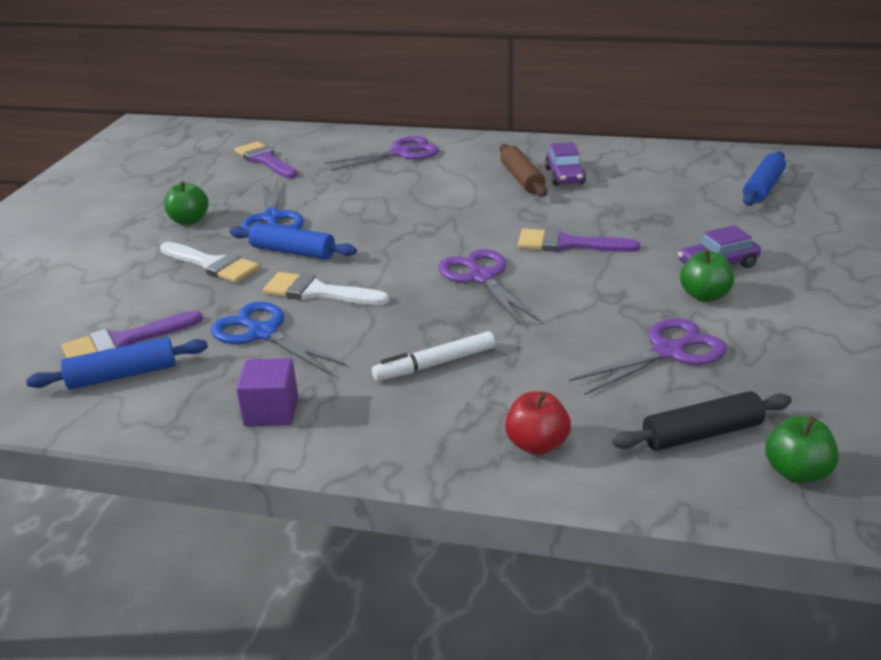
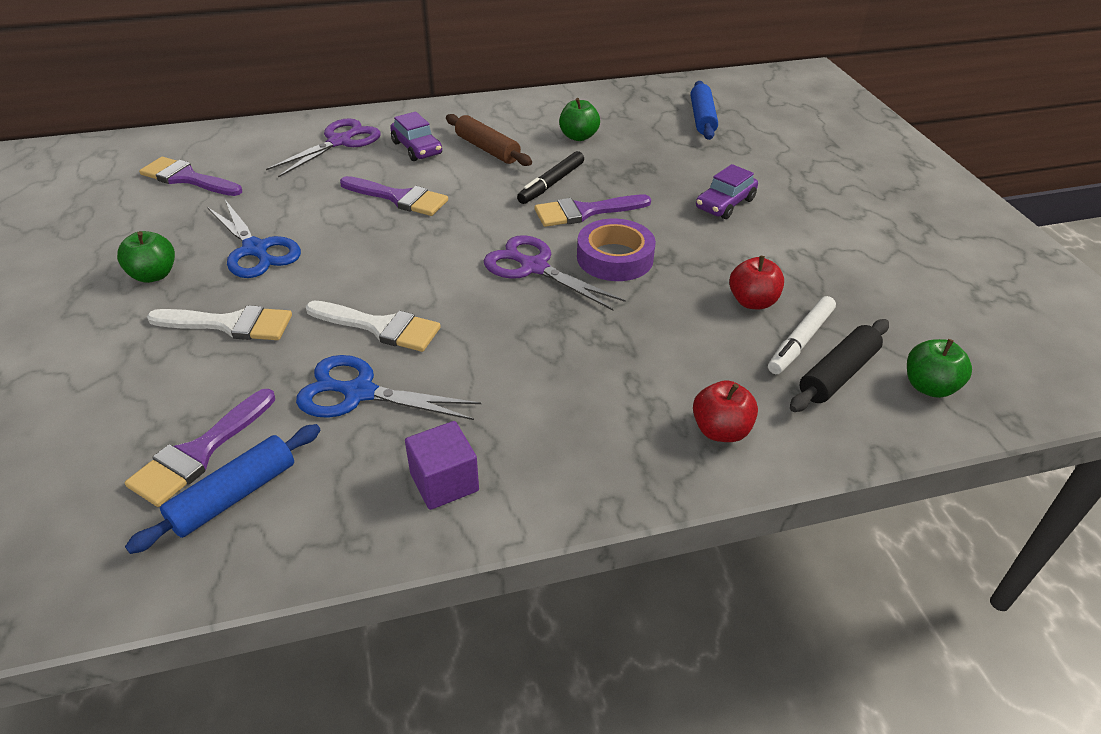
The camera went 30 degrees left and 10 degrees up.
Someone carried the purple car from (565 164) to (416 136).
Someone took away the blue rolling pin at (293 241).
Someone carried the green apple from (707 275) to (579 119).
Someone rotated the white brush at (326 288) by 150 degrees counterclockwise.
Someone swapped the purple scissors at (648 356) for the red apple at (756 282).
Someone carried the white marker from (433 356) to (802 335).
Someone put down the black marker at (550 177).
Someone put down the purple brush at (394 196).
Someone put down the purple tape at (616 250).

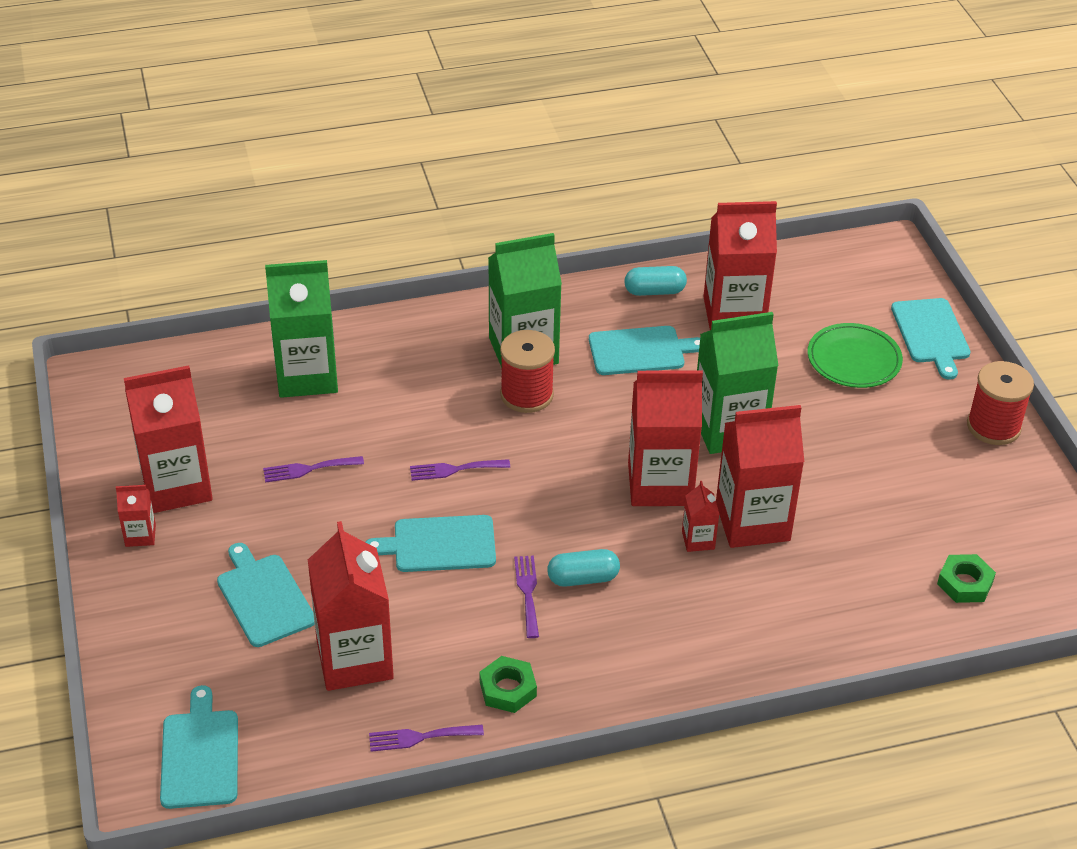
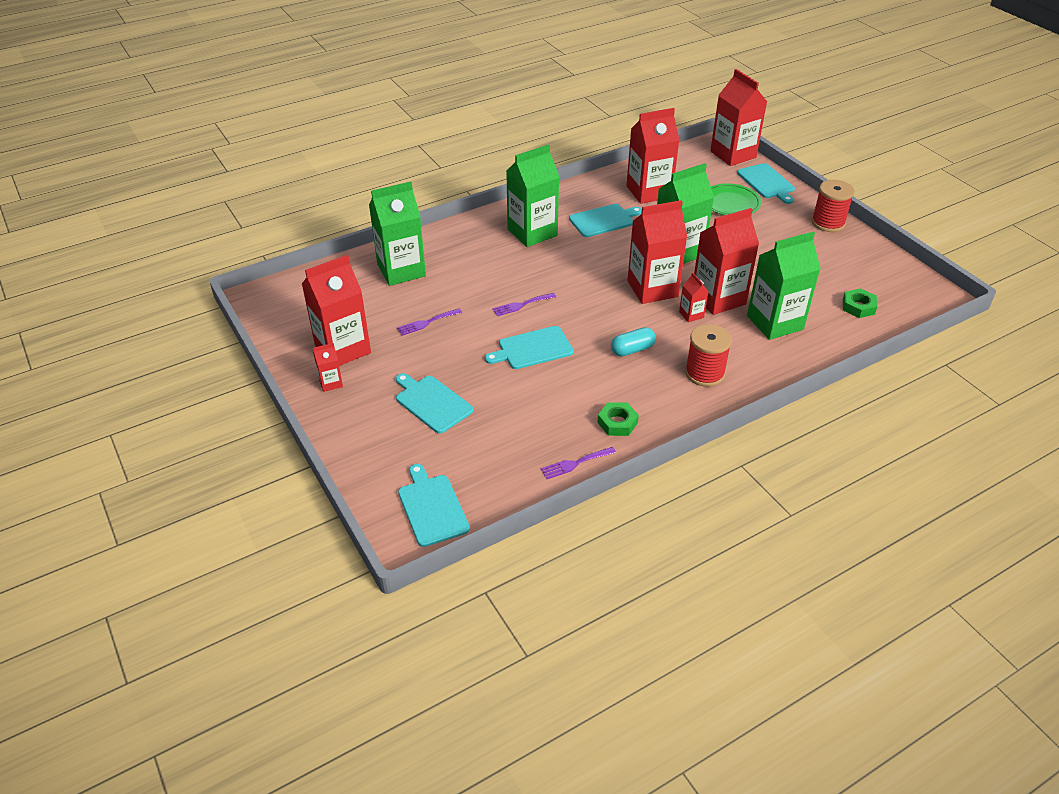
The camera went 15 degrees left and 0 degrees up.
Someone took away the turquoise capsule at (655 281).
Someone carried the red spool from (527 371) to (708 355).
Someone carried the red carton from (351 606) to (738 117).
Someone took away the purple fork at (526 596).
Someone put down the green carton at (784 286).

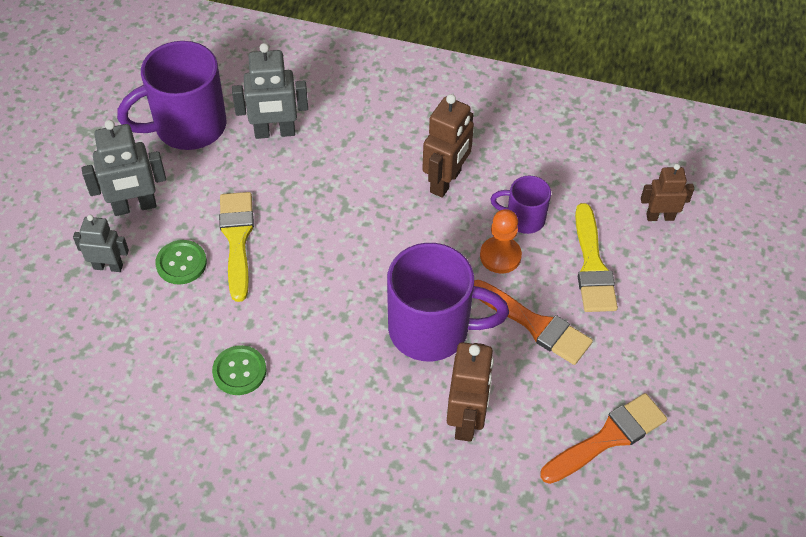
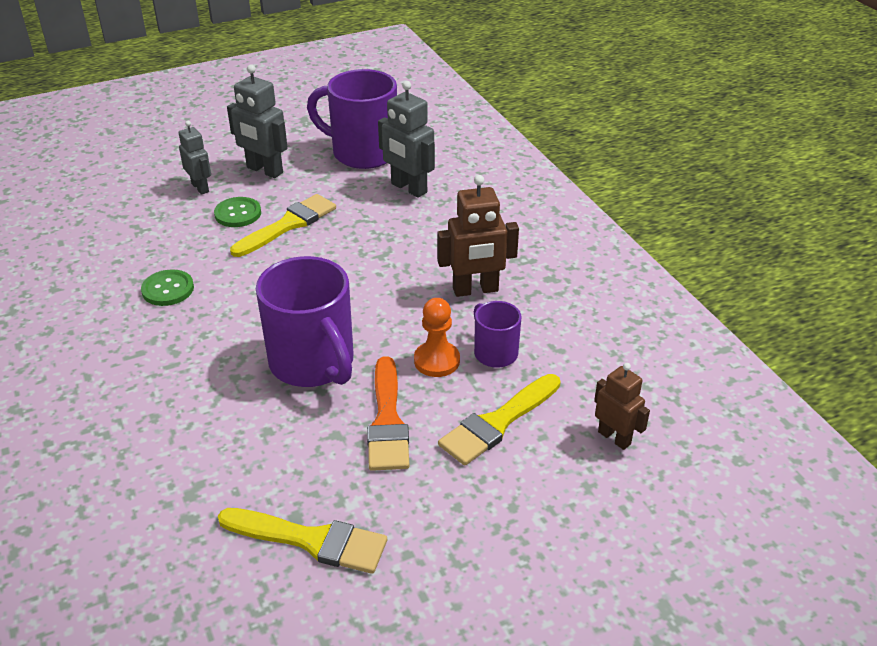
The camera went 50 degrees right and 15 degrees down.
Someone took away the brown robot at (470 392).
Someone repainted the orange brush at (603 438), which became the yellow brush at (302 541).

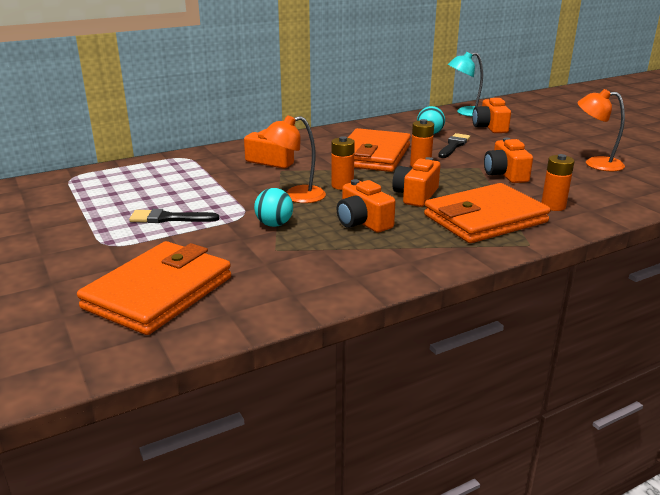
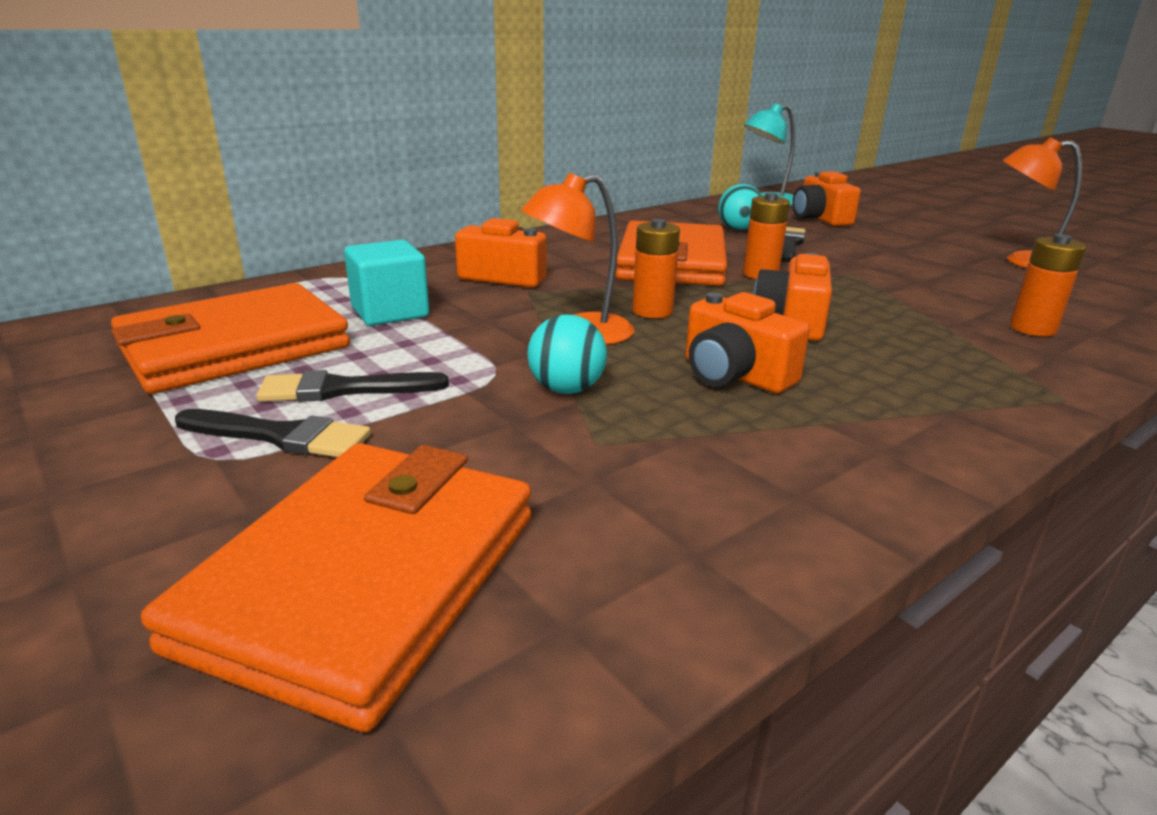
The camera went 10 degrees left and 0 degrees up.
Someone took away the orange camera at (508 160).
Someone carried the orange wallet from (487 213) to (230 338).
Someone put down the turquoise cube at (386 283).
Someone put down the black brush at (273 433).

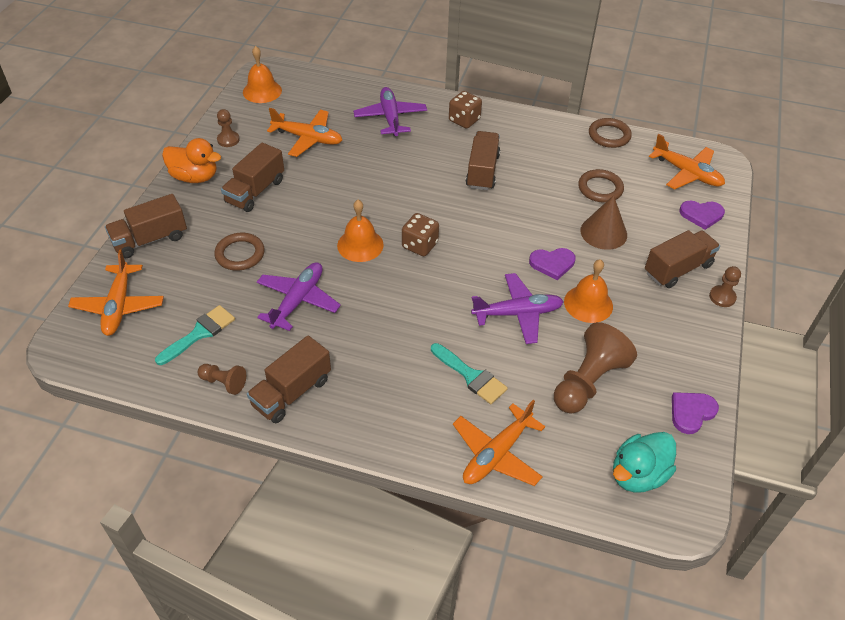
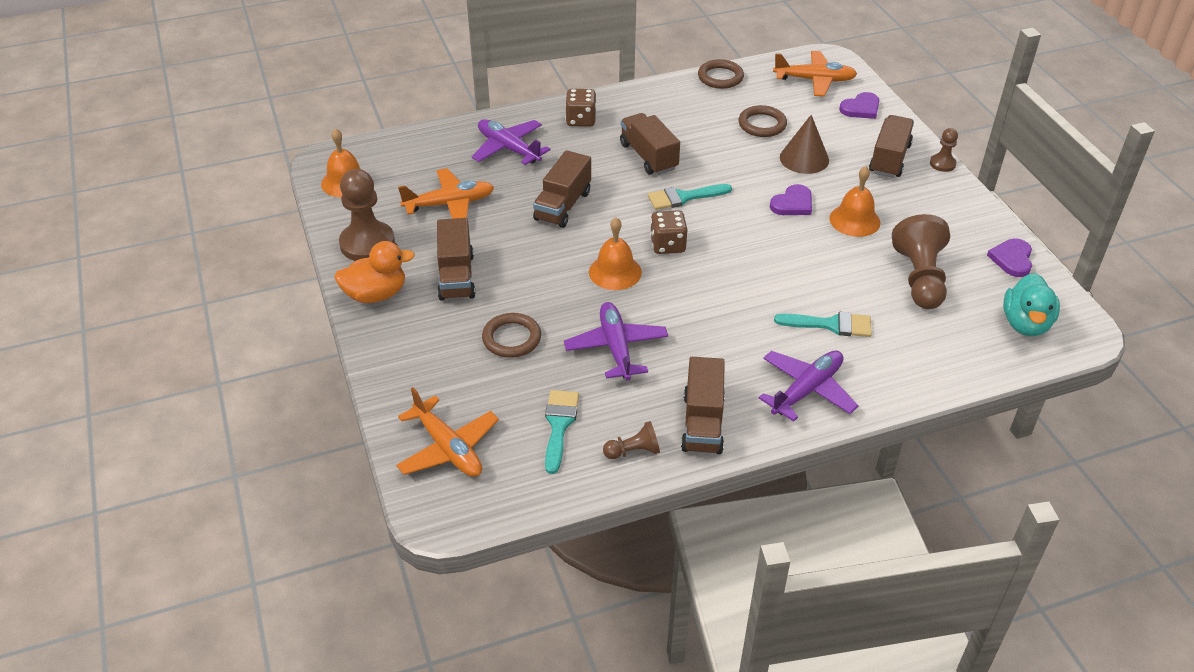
The camera went 35 degrees left and 5 degrees down.
Someone scaled the brown pawn at (228 128) by 1.98.
Someone carried the brown truck from (146 226) to (562 189).
Someone carried the purple plane from (517 308) to (808 386).
Someone took away the orange plane at (499 443).
Someone put down the turquoise brush at (690 197).

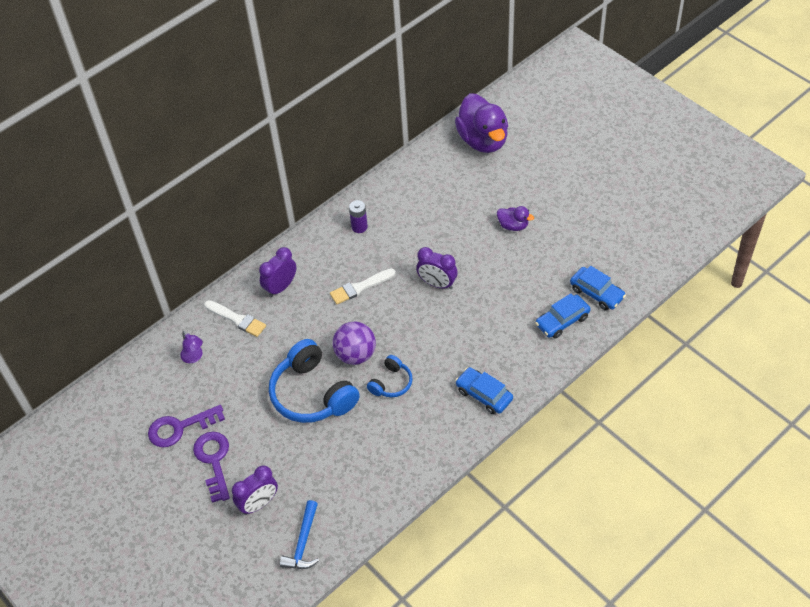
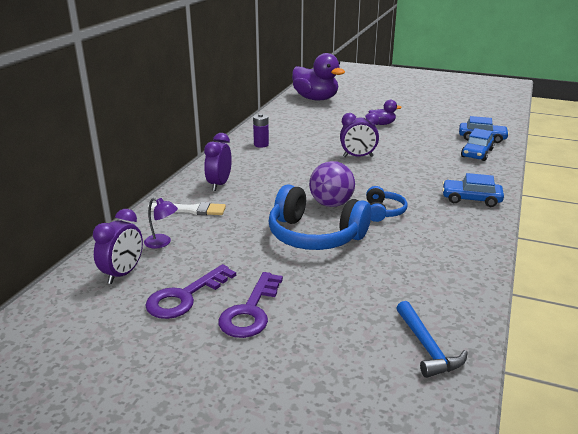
The camera went 30 degrees left and 25 degrees down.
Someone took away the white brush at (363 286).
Someone rotated the purple key at (211 467) by 120 degrees counterclockwise.
Someone carried the purple clock from (255 490) to (118 246).

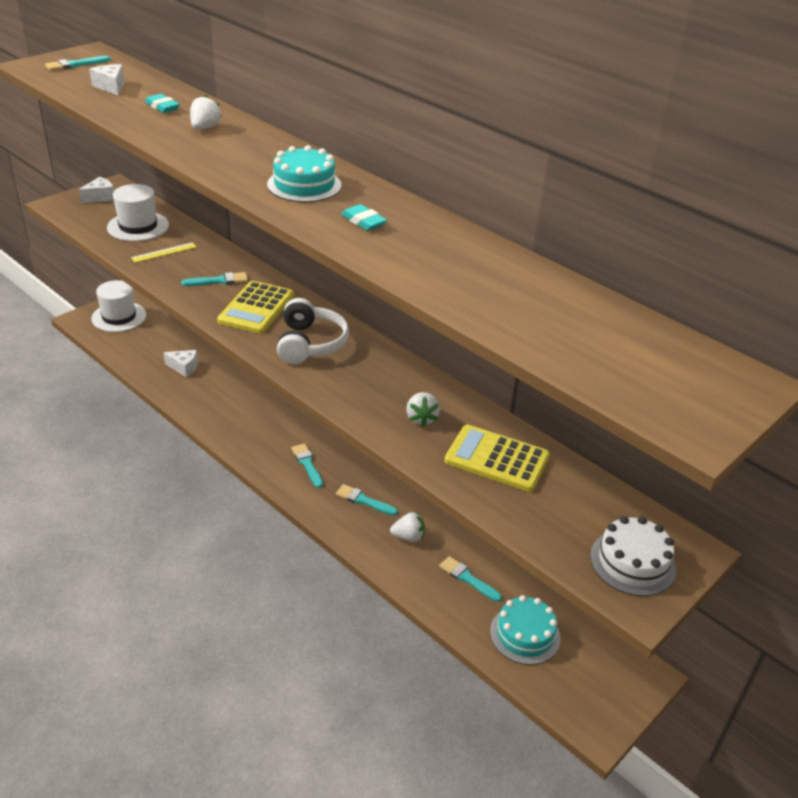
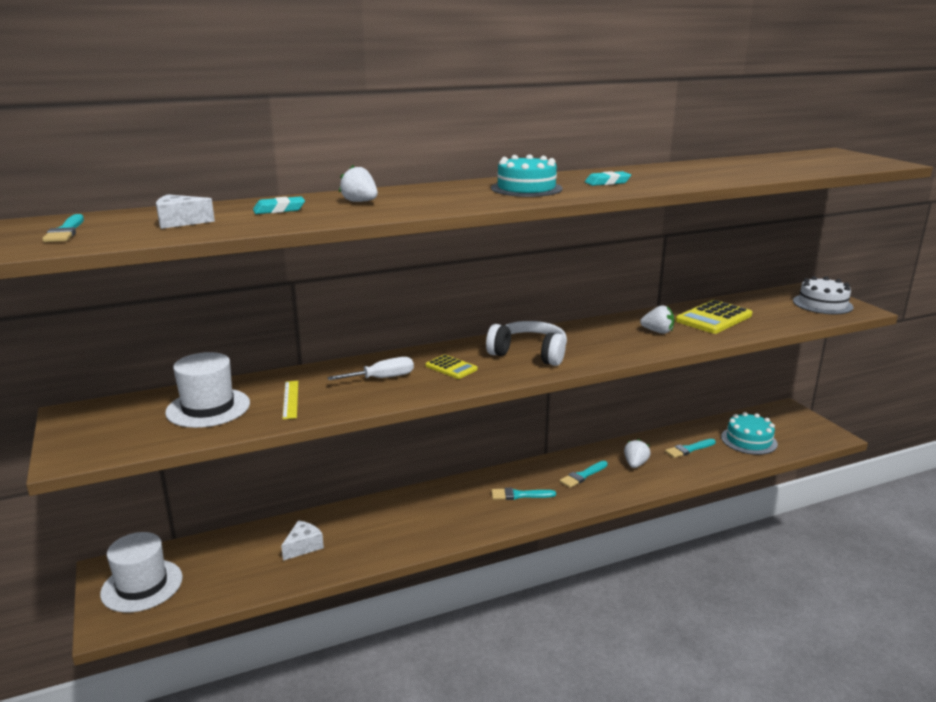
The camera went 65 degrees left and 15 degrees down.
Someone took away the white cheese at (96 190).
Someone swapped the turquoise brush at (214 279) for the white screwdriver at (370 368).
Someone scaled the yellow calculator at (255 307) by 0.56.

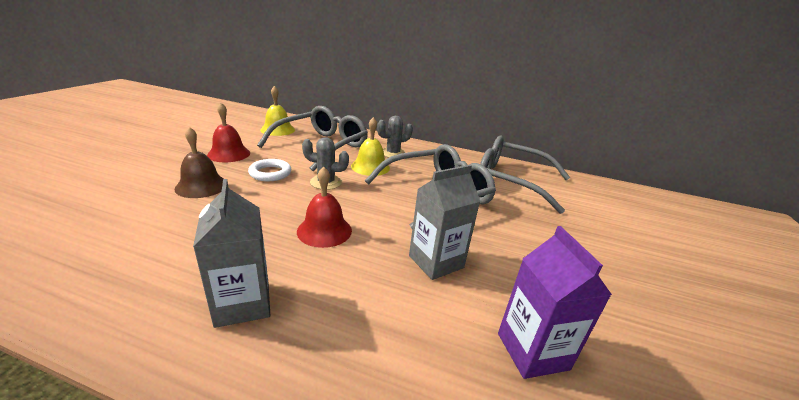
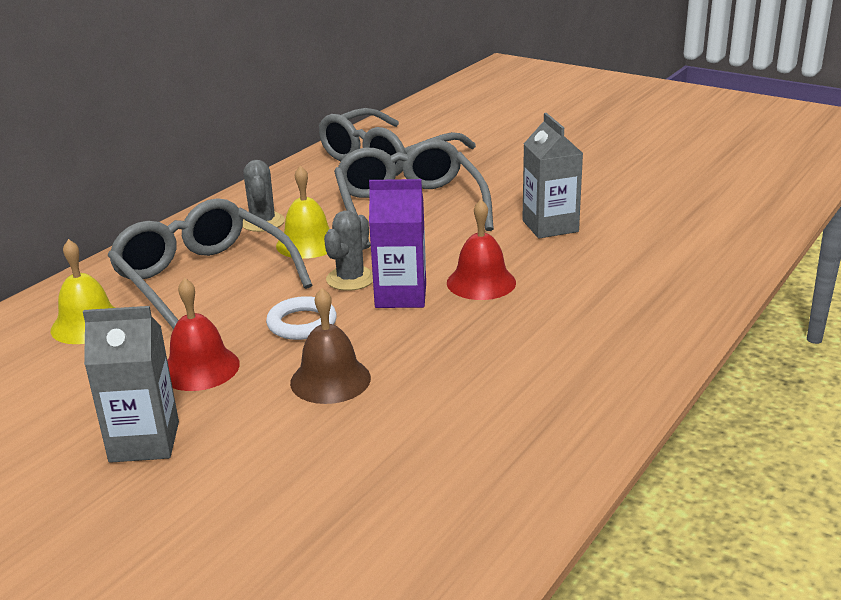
The camera went 70 degrees left and 0 degrees up.
Someone carried the grey carton from (231 253) to (131 384).
Someone carried the purple carton from (555 302) to (397 243).

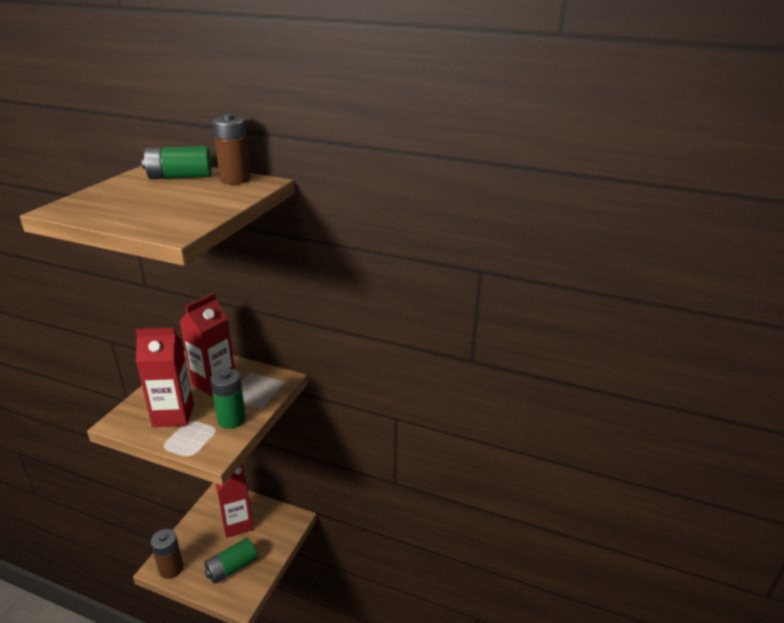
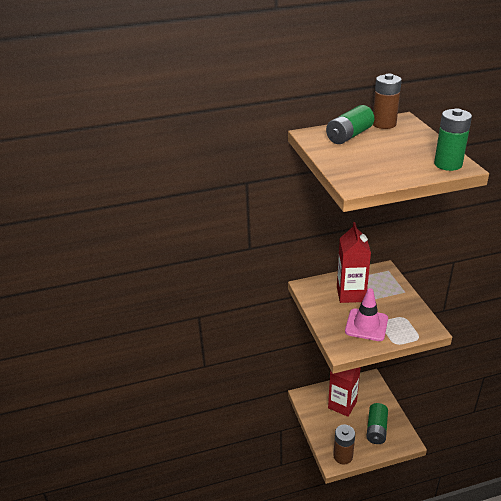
The camera went 35 degrees left and 5 degrees up.
Someone swapped the red carton at (164 377) for the pink traffic cone at (366 314).
Someone carried the green battery from (228 398) to (453 139).

